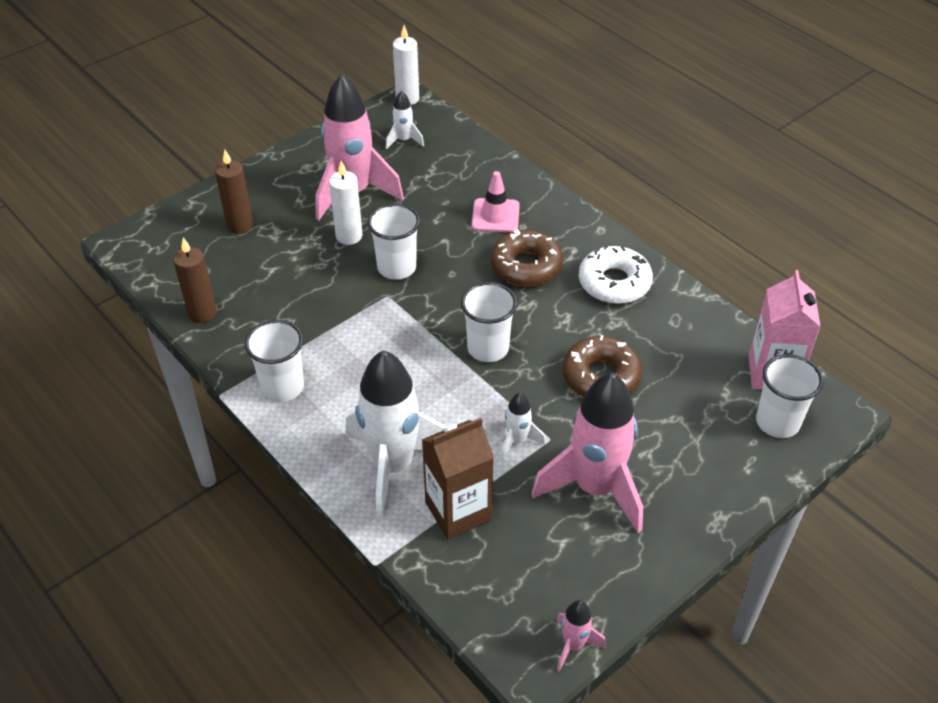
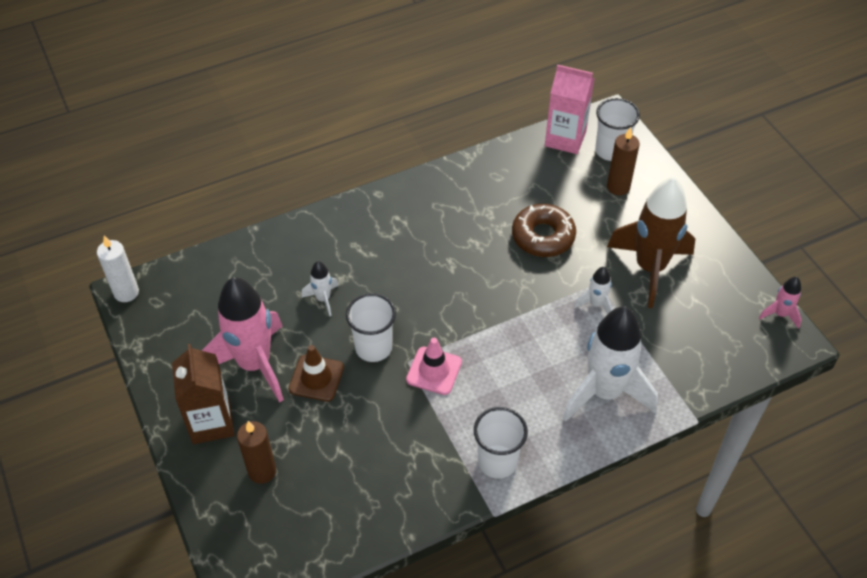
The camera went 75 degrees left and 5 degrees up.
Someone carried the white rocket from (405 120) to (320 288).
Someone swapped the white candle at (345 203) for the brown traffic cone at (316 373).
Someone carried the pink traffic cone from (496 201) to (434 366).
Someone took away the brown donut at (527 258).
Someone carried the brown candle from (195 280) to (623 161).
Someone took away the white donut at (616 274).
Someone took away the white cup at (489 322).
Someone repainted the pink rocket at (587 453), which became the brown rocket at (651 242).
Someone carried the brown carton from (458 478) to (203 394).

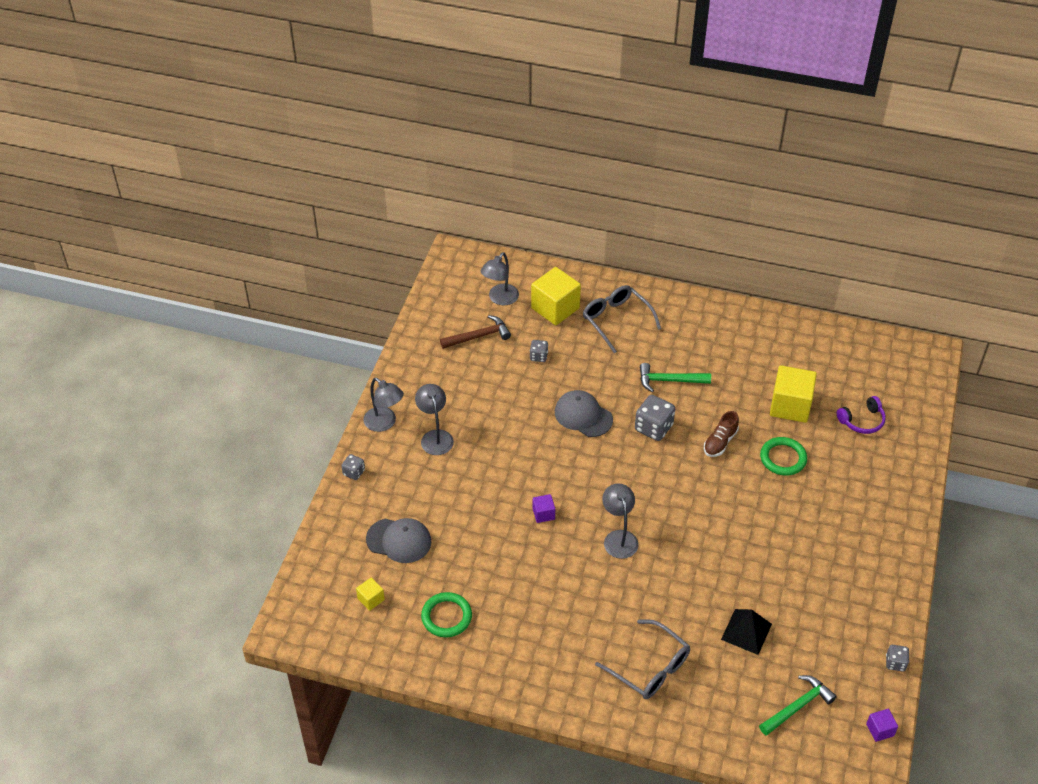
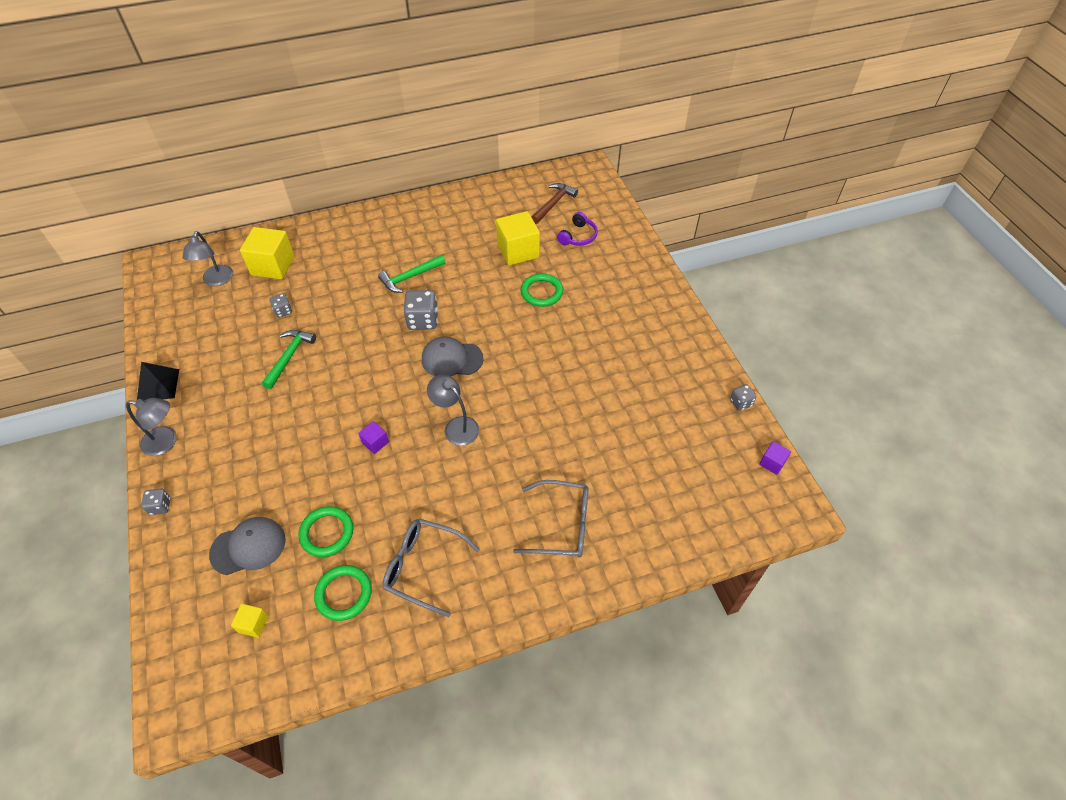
The camera went 35 degrees left and 5 degrees up.
Someone carried the grey glasses from (622 319) to (431 567).
Someone carried the brown hammer from (475 332) to (554 203).
Someone took away the grey lamp at (434 419).
Someone carried the grey cap from (584 413) to (452 356).
Someone took away the brown shoe at (721 434).
Someone carried the black pyramid from (746 632) to (158 381).
Someone carried the green hammer from (798 705) to (289 359).
Someone put down the green ring at (326 531).

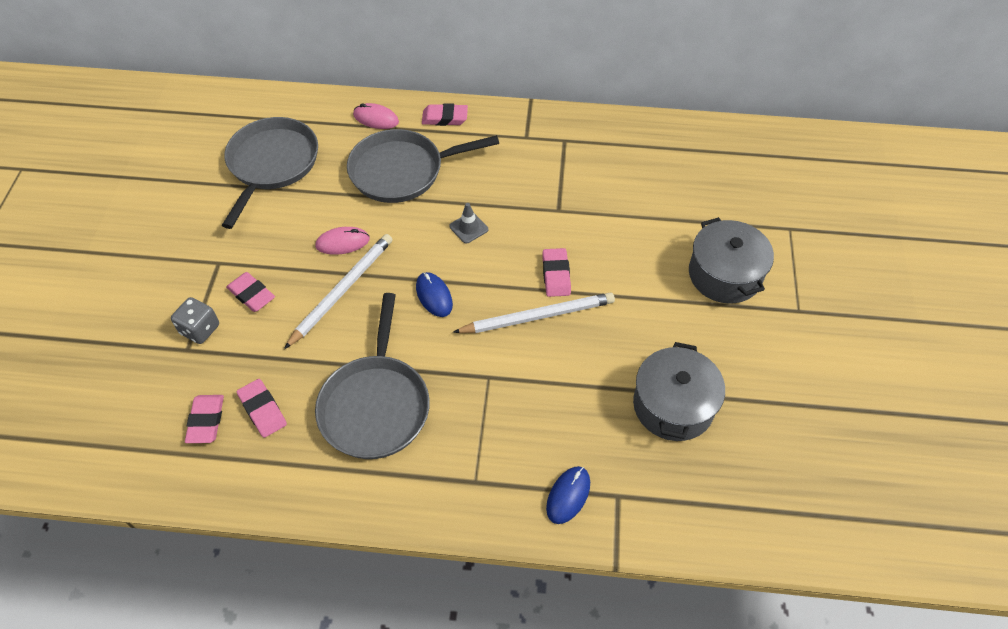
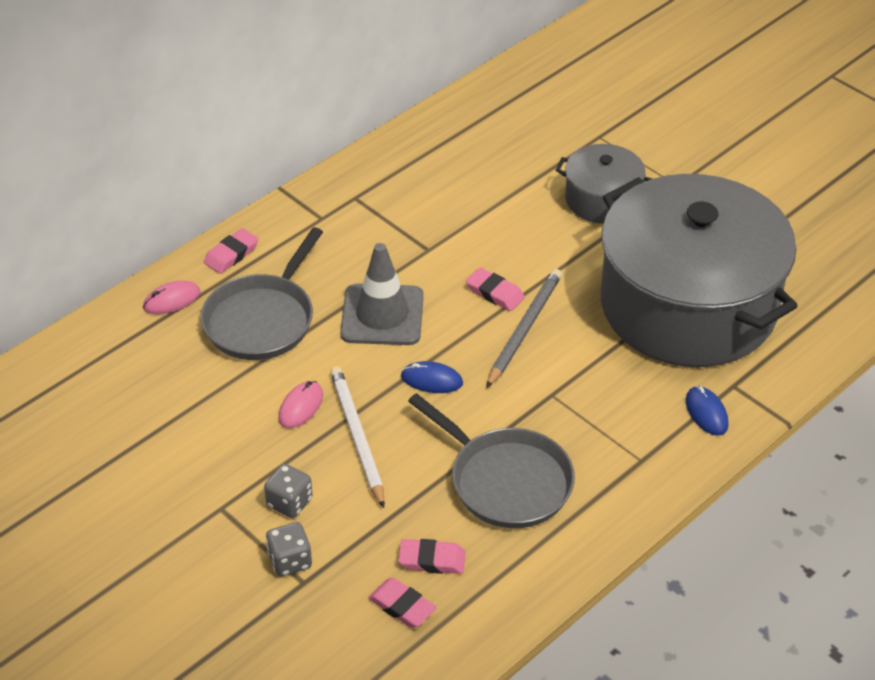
The camera went 50 degrees left and 10 degrees down.
Someone took away the grey pan at (270 173).
Someone scaled the grey traffic cone at (468 223) by 2.29.
Someone swapped the pink eraser at (250 292) for the grey dice at (288 491).
Someone repainted the white pencil at (534 312), which became the grey pencil at (524 328).
Someone scaled the grey pot at (679 391) by 2.21.

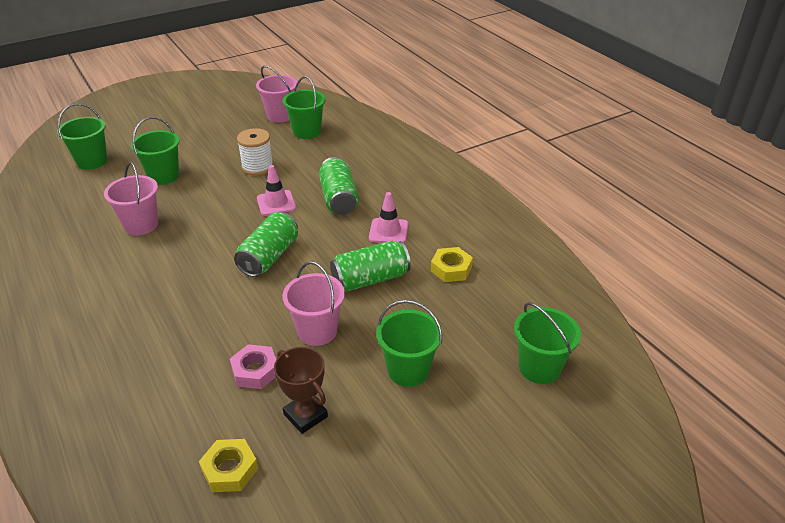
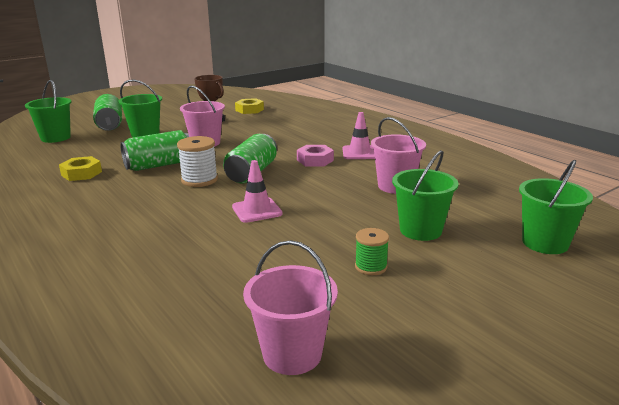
The camera went 175 degrees right and 15 degrees down.
Someone took away the green bucket at (304 107).
Someone carried the white spool from (255 152) to (197 161).
Someone carried the green can from (339 186) to (107 112).
Someone carried the pink traffic cone from (388 217) to (359 135).
Someone carried the pink nut from (253 366) to (315 156).
Someone put down the green spool at (372 251).

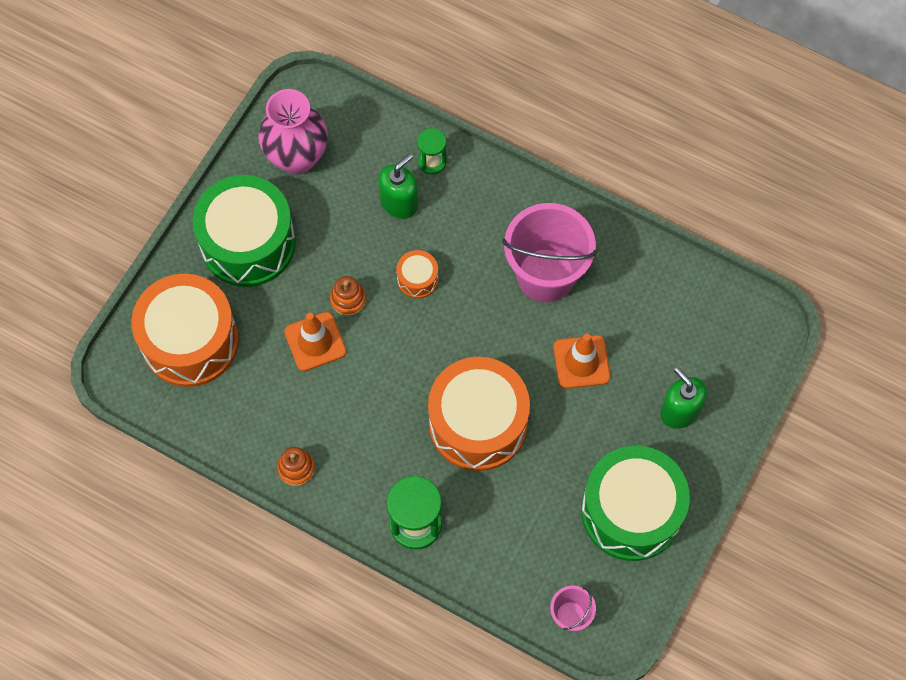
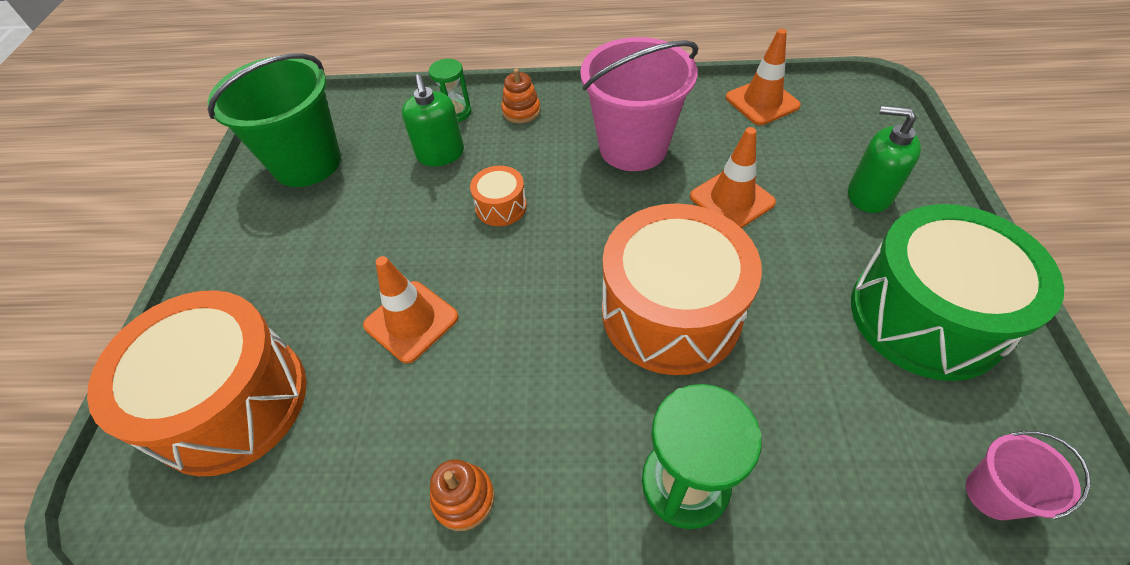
The camera went 25 degrees left and 15 degrees down.
Someone swapped the pink vase at (293 132) for the green bucket at (274 120).
Someone rotated the green soap dispenser at (398 186) by 150 degrees clockwise.
Someone took away the green drum at (244 231).
Someone carried the orange stacking toy from (348 296) to (521 96).
Someone put down the orange traffic cone at (763 77).

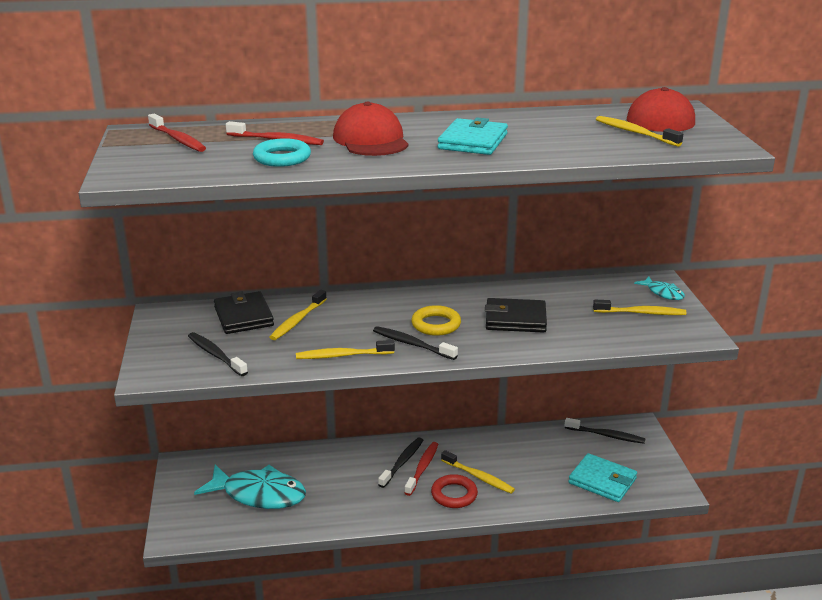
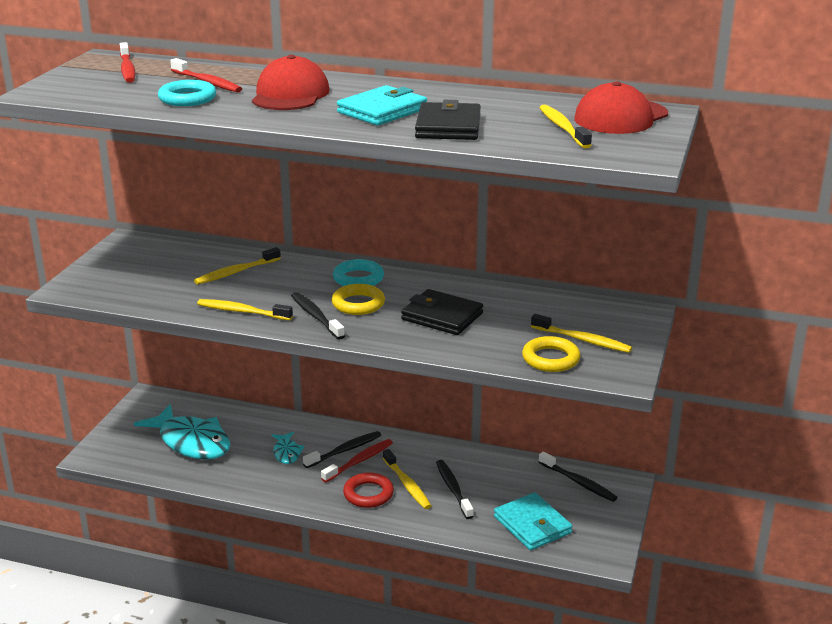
The camera went 25 degrees right and 0 degrees up.
Someone carried the turquoise fish from (659 288) to (288 448).
Someone carried the black wallet from (244 312) to (448 120).
Someone carried the black toothbrush from (218 354) to (455 489).
Someone put down the turquoise ring at (358 272).
Someone put down the yellow ring at (551 354).

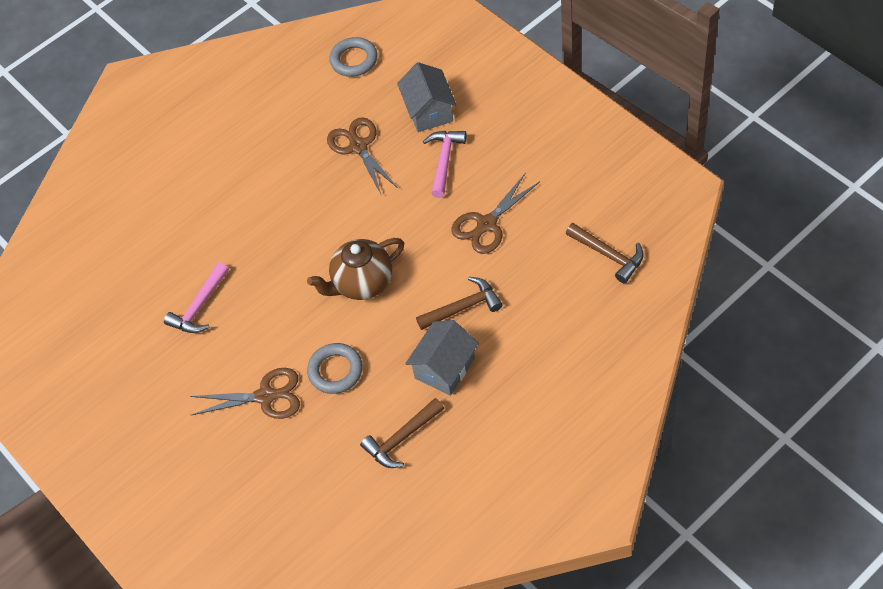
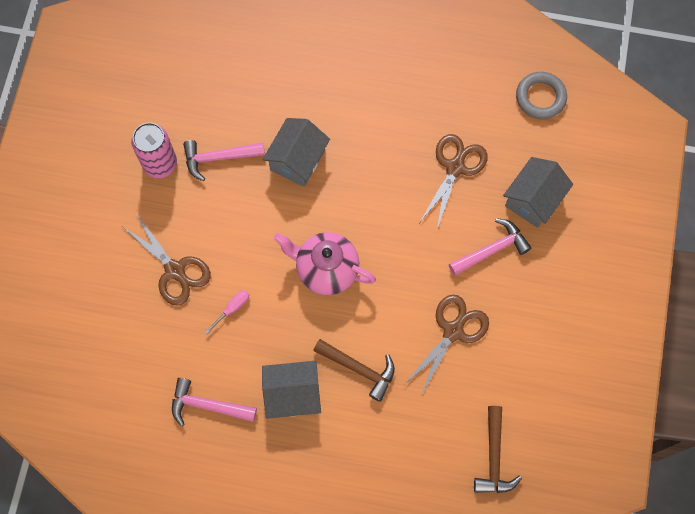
The camera went 45 degrees right and 15 degrees up.
Someone rotated the brown scissors at (495 214) by 120 degrees clockwise.
Someone repainted the brown teapot at (355 269), which became the pink teapot at (325 263).
Someone swapped the grey ring at (335 368) for the pink screwdriver at (227 312).
Someone repainted the brown hammer at (402 433), which became the pink hammer at (214 402).
Someone put down the grey house at (296 152).
Someone put down the pink can at (154 150).

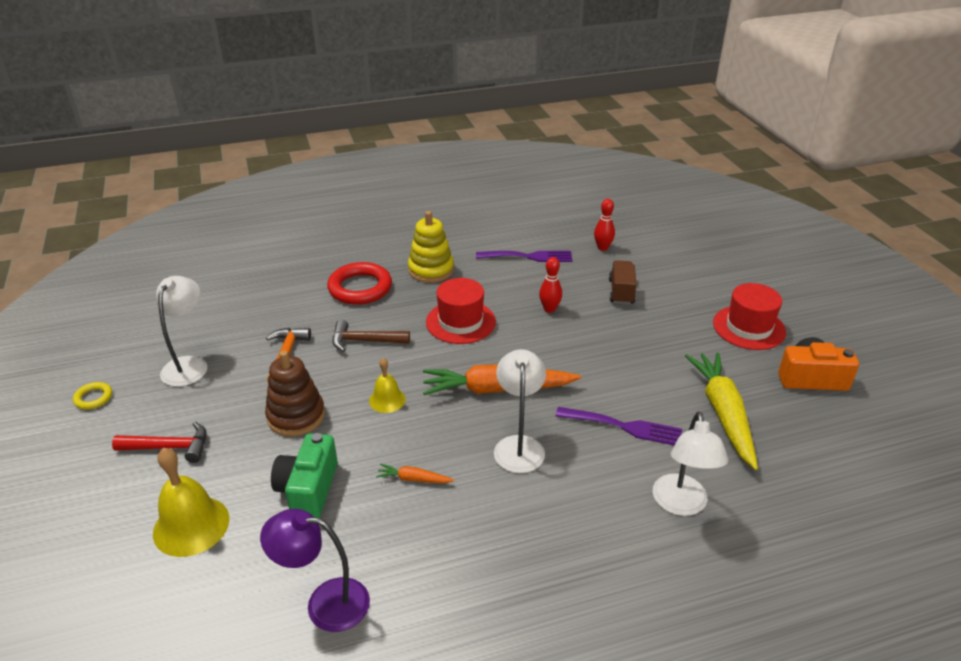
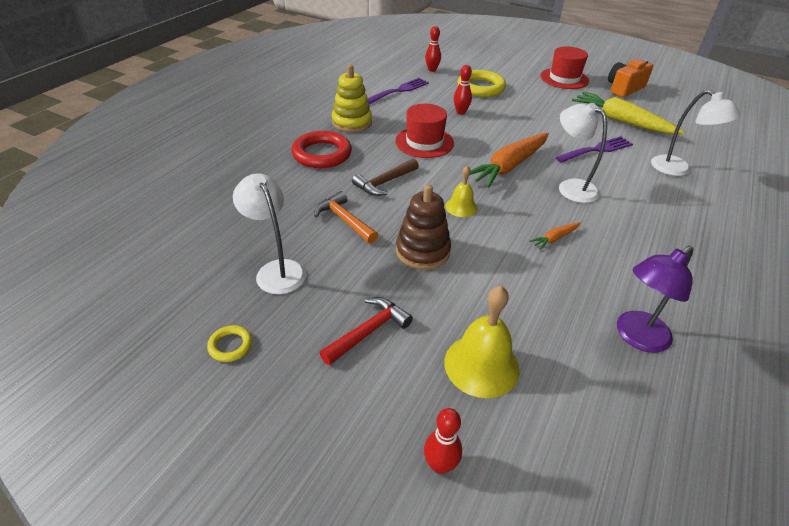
The camera went 45 degrees left and 5 degrees up.
Someone swapped the brown truck at (623 282) for the yellow ring at (482 83).
Someone took away the green camera at (304 475).
Someone put down the red bowling pin at (443 441).

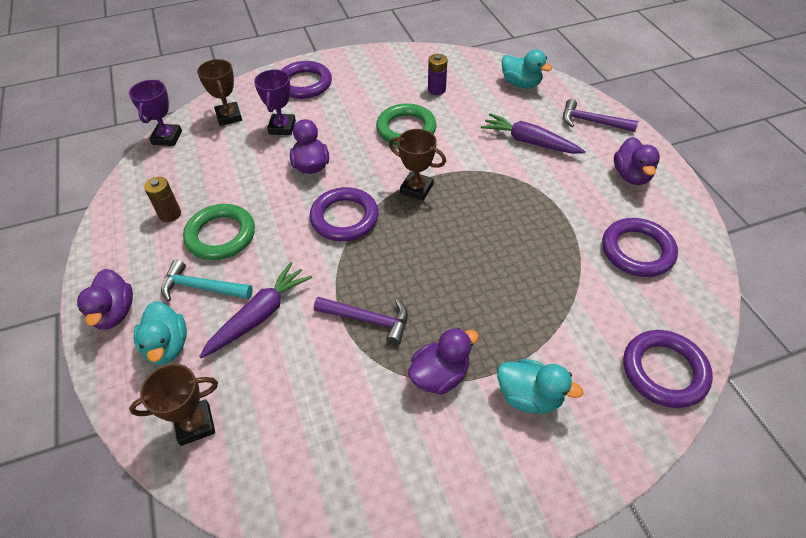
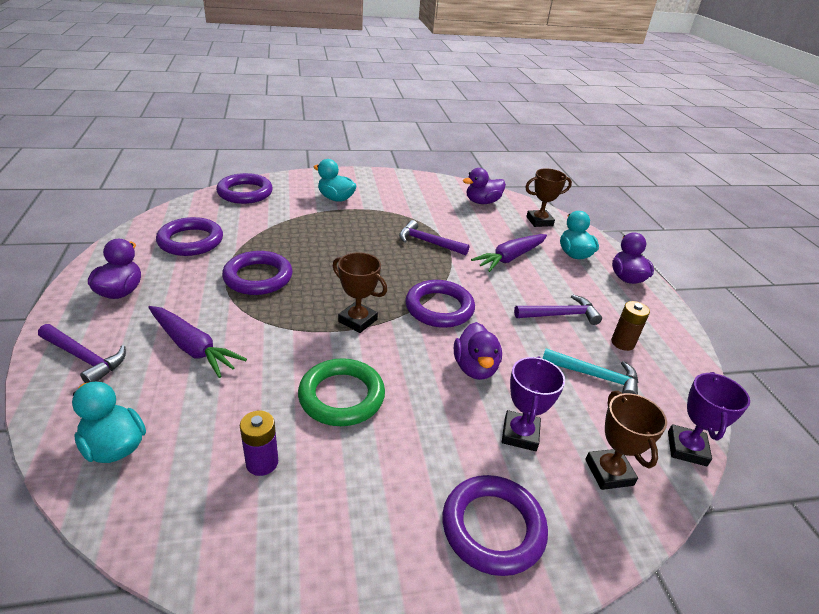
The camera went 175 degrees left and 15 degrees down.
Someone swapped the green ring at (219 232) for the purple hammer at (558 309).
Someone carried the turquoise hammer from (207 281) to (590 371).
Someone carried the purple duck from (443 361) to (484 186).
Someone put down the purple ring at (257 273).

